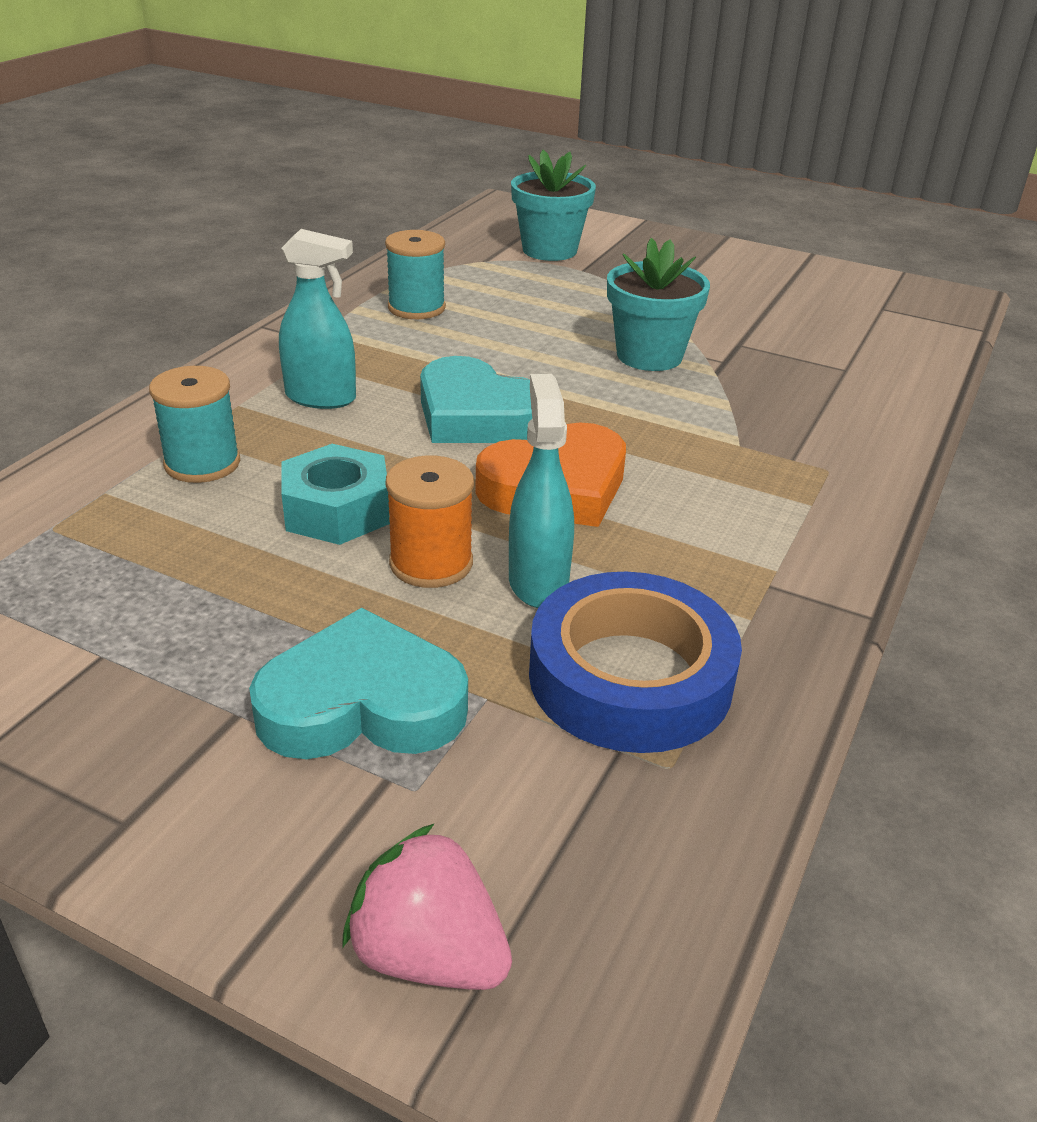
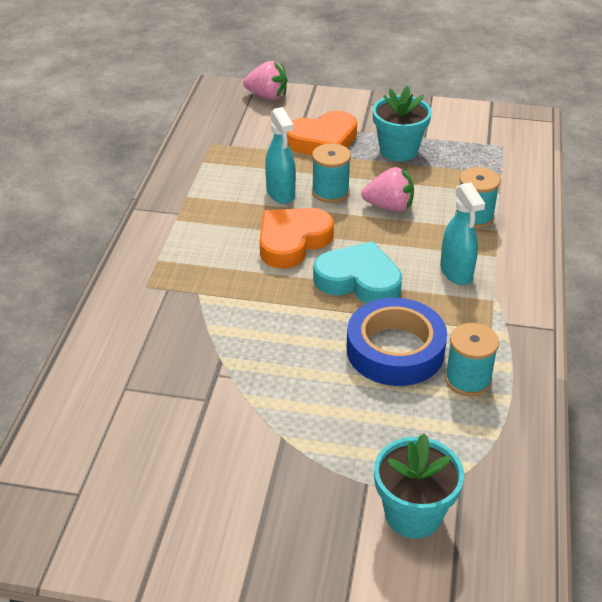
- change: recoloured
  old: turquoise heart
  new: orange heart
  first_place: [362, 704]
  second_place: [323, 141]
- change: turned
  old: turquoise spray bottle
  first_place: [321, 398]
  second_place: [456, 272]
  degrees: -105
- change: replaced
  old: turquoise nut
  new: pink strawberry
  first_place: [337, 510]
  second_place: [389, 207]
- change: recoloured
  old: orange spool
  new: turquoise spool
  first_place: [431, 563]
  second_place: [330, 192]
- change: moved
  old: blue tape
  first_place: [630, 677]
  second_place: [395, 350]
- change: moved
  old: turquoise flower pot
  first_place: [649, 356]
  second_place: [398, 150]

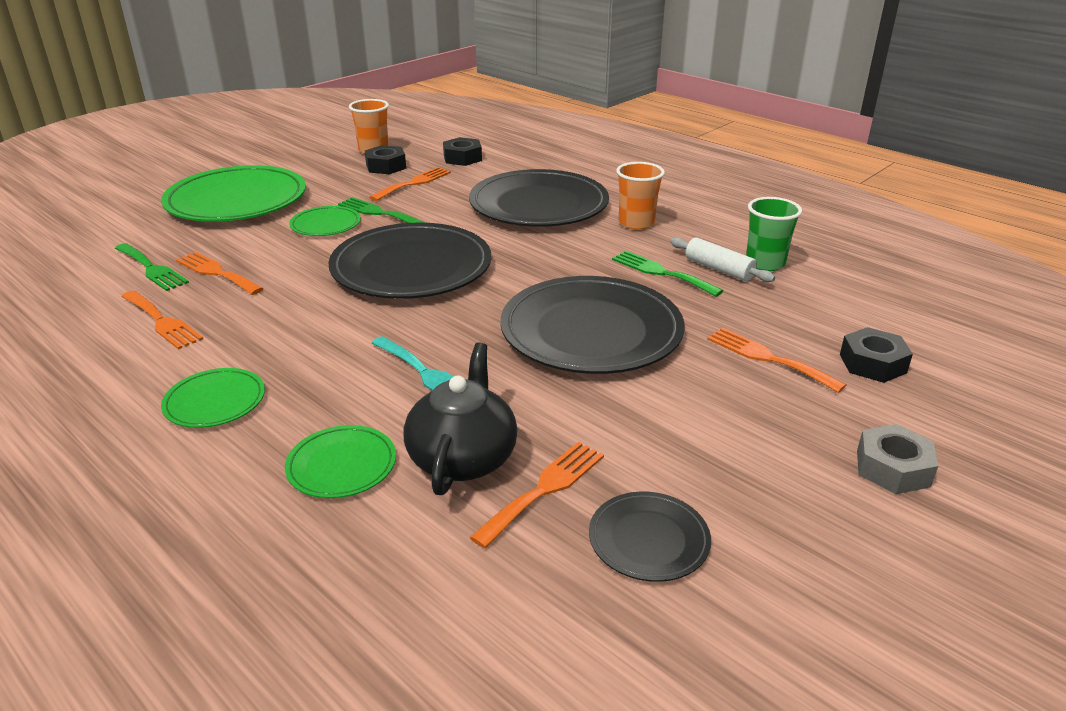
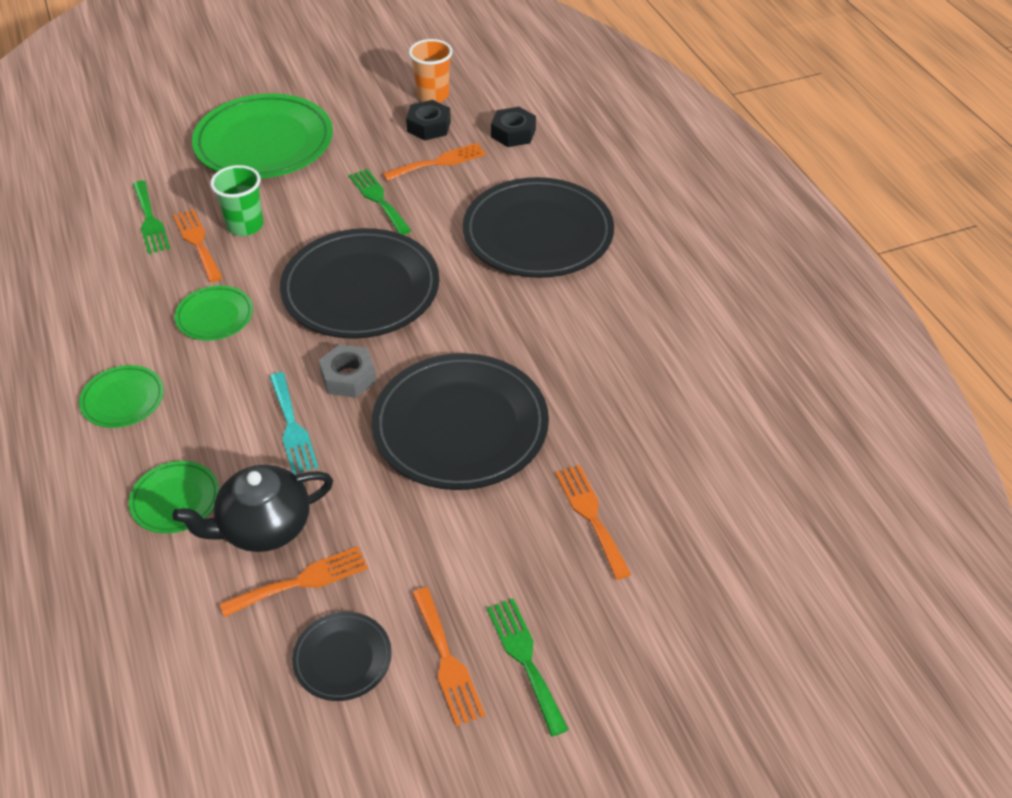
- change: moved
  old: orange fork
  first_place: [162, 322]
  second_place: [447, 661]
- change: moved
  old: green plate
  first_place: [325, 225]
  second_place: [215, 316]
- change: turned
  old: black teapot
  first_place: [463, 458]
  second_place: [264, 527]
  degrees: -150
- change: moved
  old: green fork
  first_place: [661, 272]
  second_place: [525, 659]
- change: removed
  old: orange cup
  first_place: [636, 223]
- change: removed
  old: white rolling pin
  first_place: [719, 269]
- change: moved
  old: green cup
  first_place: [765, 263]
  second_place: [245, 226]
- change: removed
  old: black nut
  first_place: [872, 363]
- change: moved
  old: grey nut
  first_place: [892, 468]
  second_place: [348, 377]

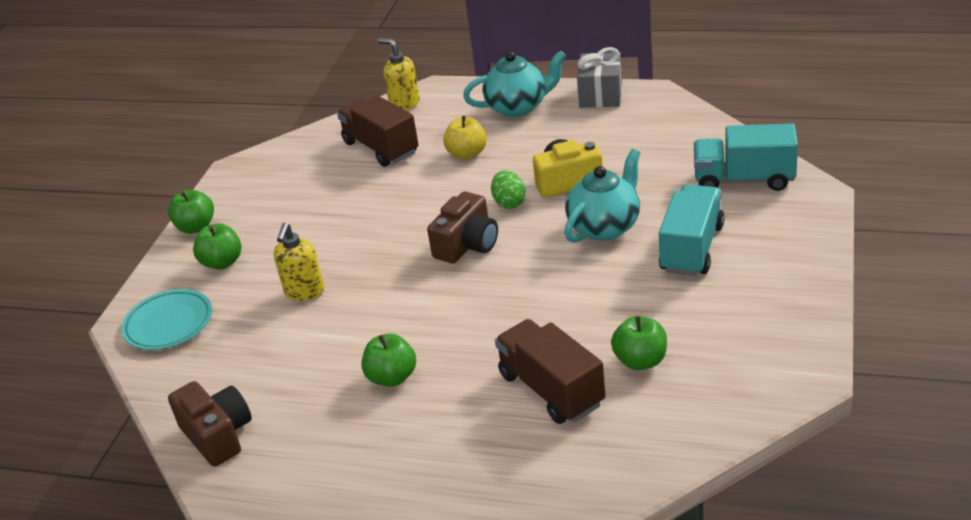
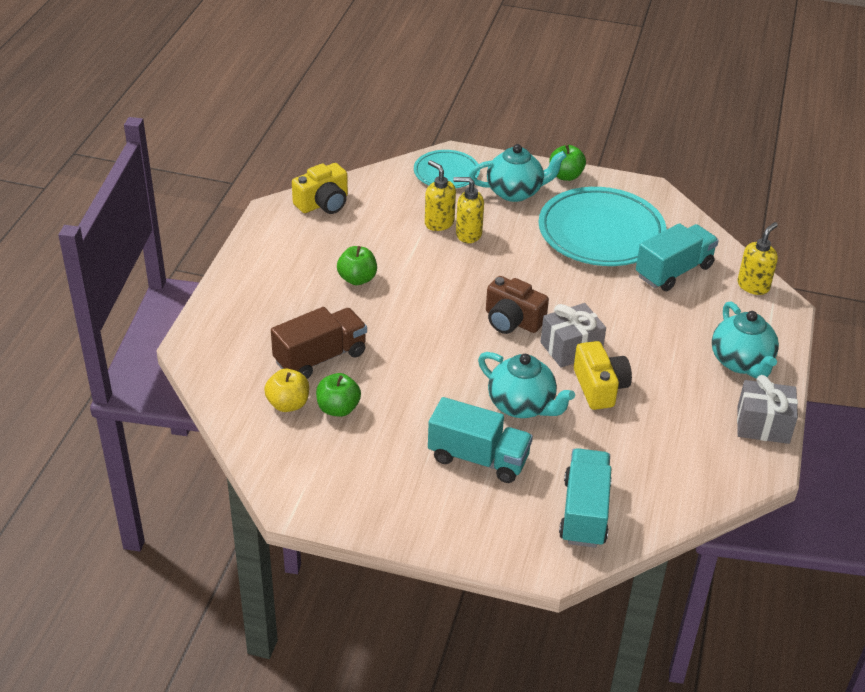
- change: recoloured
  old: brown camera
  new: yellow camera
  first_place: [218, 435]
  second_place: [323, 203]
- change: replaced
  old: green apple
  new: turquoise teapot
  first_place: [222, 262]
  second_place: [515, 192]
- change: recoloured
  old: brown truck
  new: turquoise truck
  first_place: [381, 148]
  second_place: [674, 271]
- change: moved
  old: yellow apple
  first_place: [467, 154]
  second_place: [288, 404]
- change: replaced
  old: green egg
  new: grey gift
  first_place: [509, 203]
  second_place: [571, 348]
- change: added
  new: yellow soap dispenser
  second_place: [439, 223]
- change: added
  new: turquoise plate
  second_place: [601, 233]

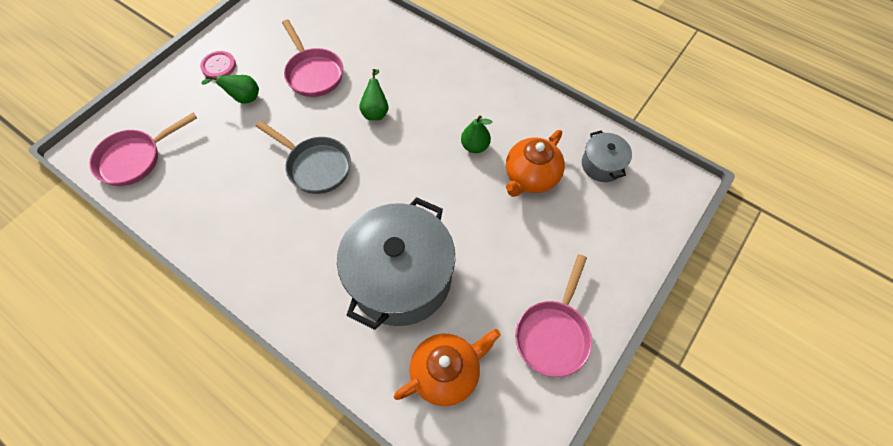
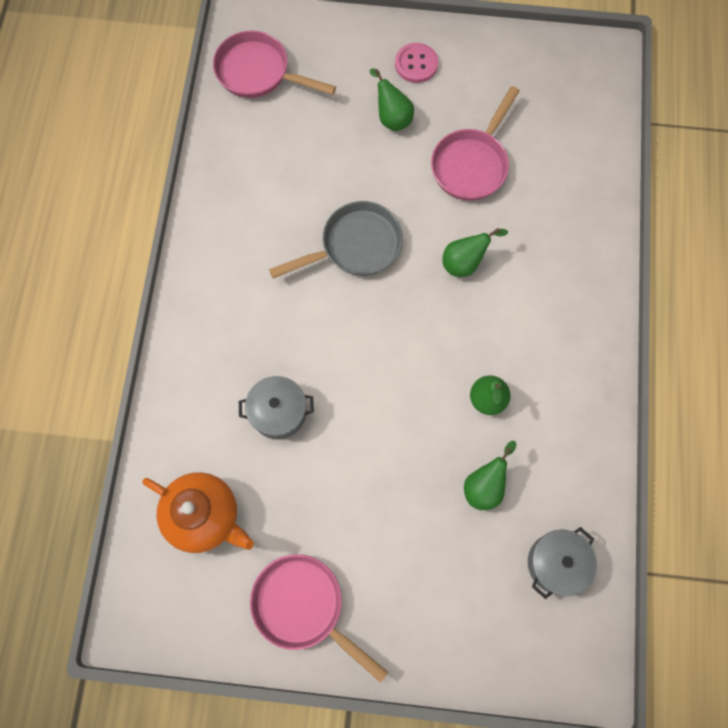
- change: turned
  old: grey pan
  first_place: [315, 166]
  second_place: [355, 246]
  degrees: -120
- change: resized
  old: grey pot
  first_place: [401, 277]
  second_place: [278, 412]
  factor: 0.46
- change: replaced
  old: orange teapot
  new: green pear
  first_place: [530, 177]
  second_place: [485, 485]
- change: turned
  old: pink pan
  first_place: [553, 334]
  second_place: [304, 607]
  degrees: 45

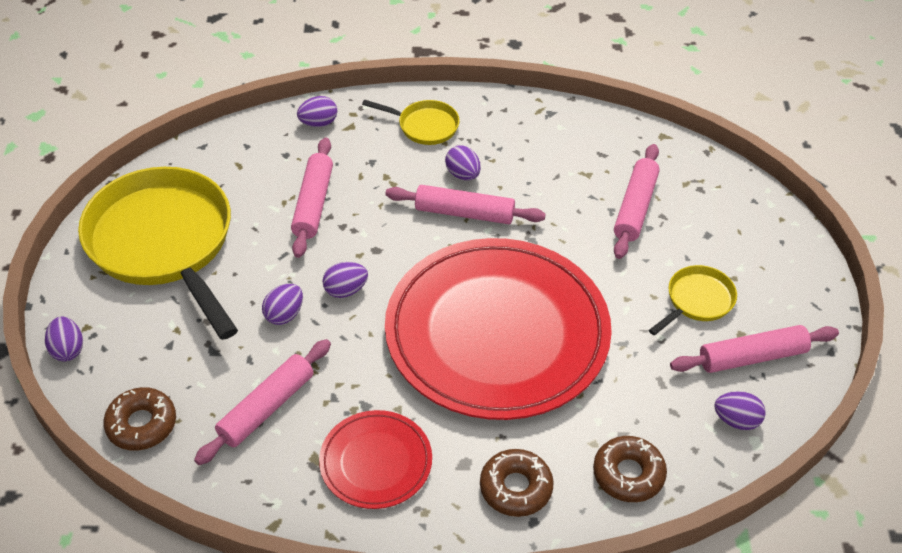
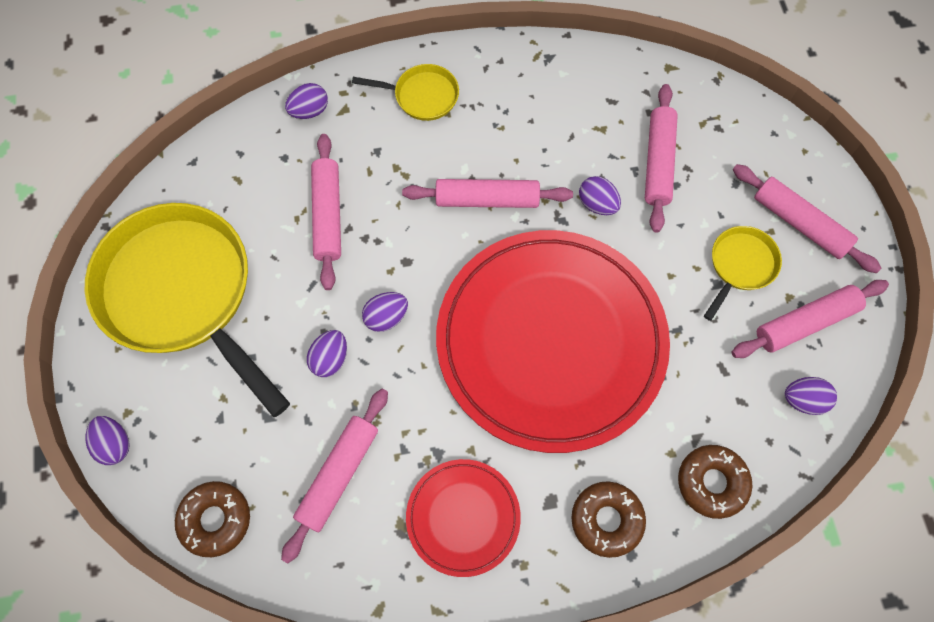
- change: moved
  old: purple egg
  first_place: [463, 174]
  second_place: [597, 204]
- change: added
  new: pink rolling pin
  second_place: [799, 223]

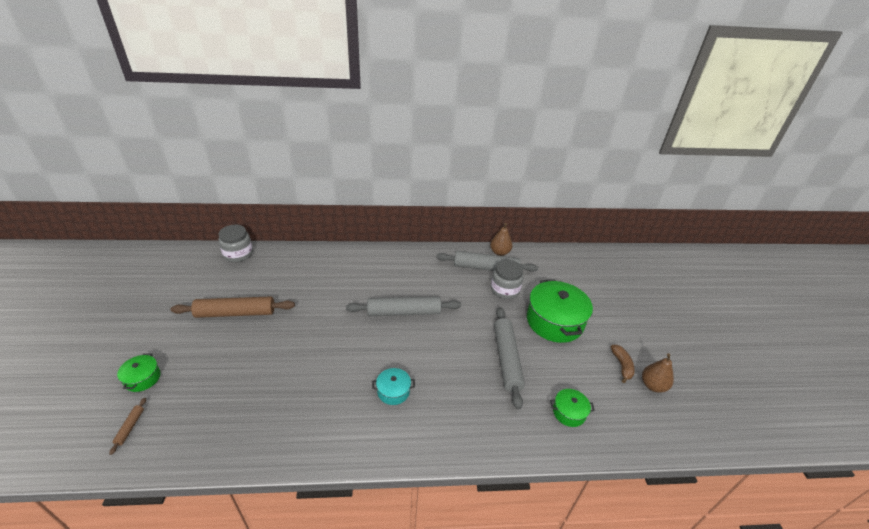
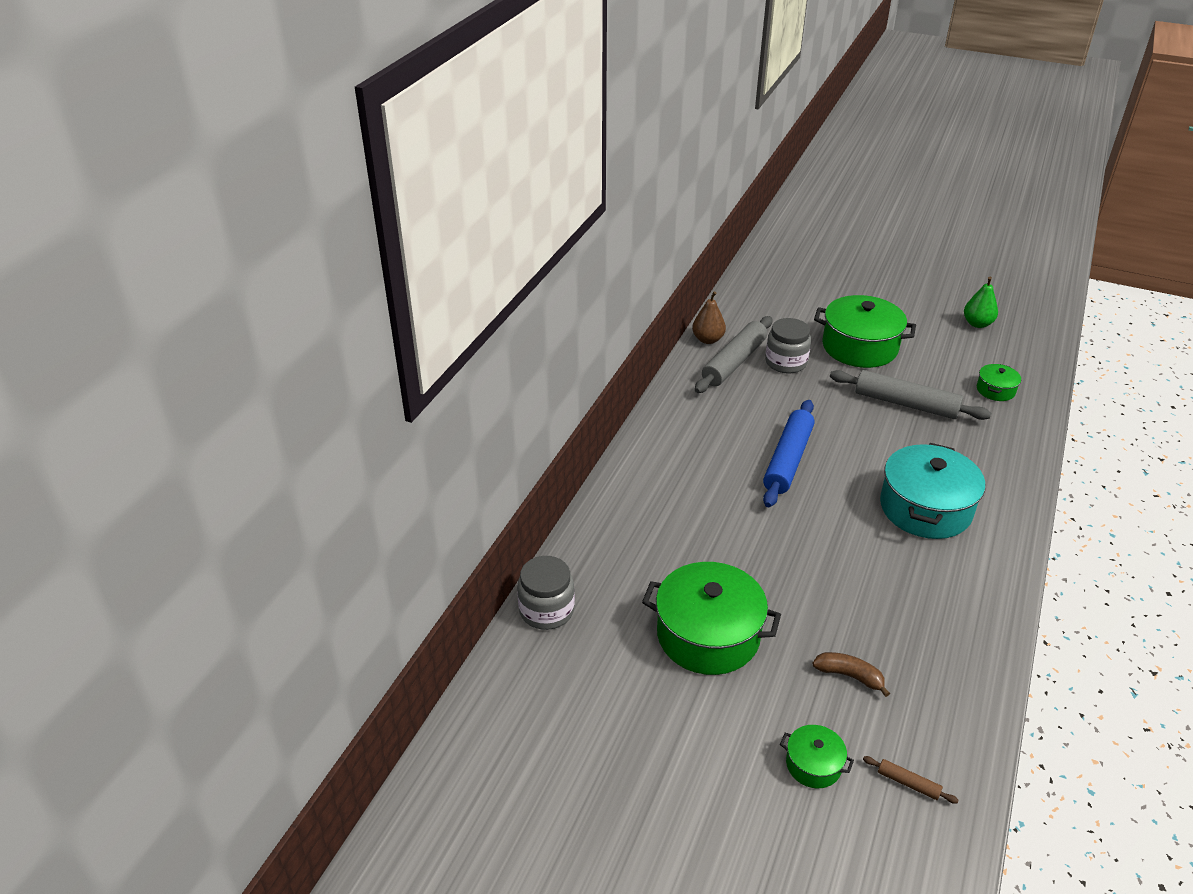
- change: replaced
  old: brown rolling pin
  new: green pot
  first_place: [236, 313]
  second_place: [708, 635]
- change: recoloured
  old: grey rolling pin
  new: blue rolling pin
  first_place: [404, 312]
  second_place: [788, 460]
- change: resized
  old: turquoise pot
  first_place: [393, 391]
  second_place: [925, 508]
  factor: 2.09
- change: moved
  old: brown banana
  first_place: [621, 365]
  second_place: [849, 676]
- change: recoloured
  old: brown pear
  new: green pear
  first_place: [653, 385]
  second_place: [977, 324]

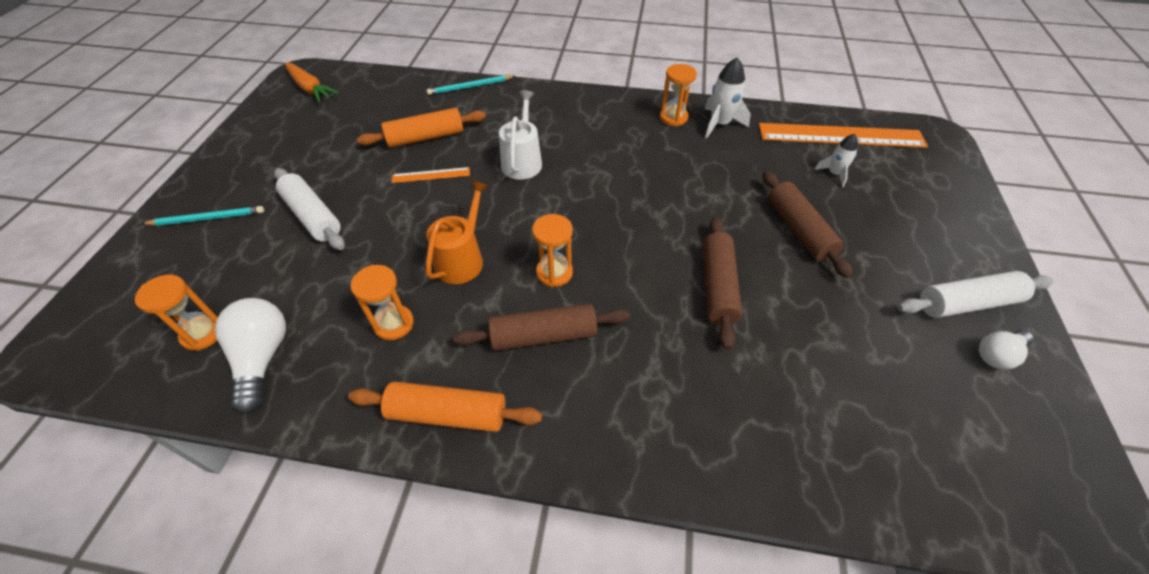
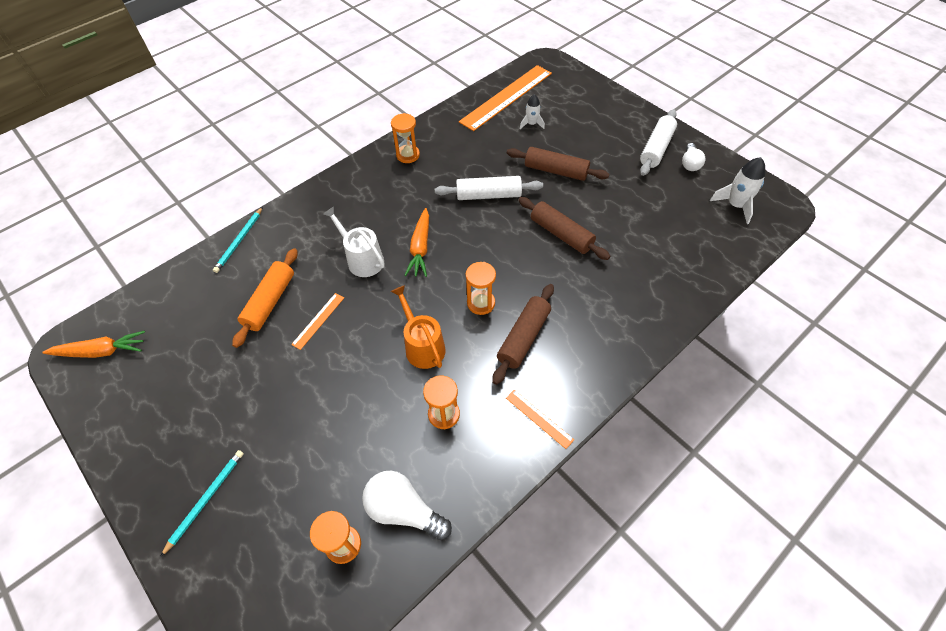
- change: moved
  old: white rolling pin
  first_place: [312, 216]
  second_place: [488, 195]
- change: replaced
  old: orange rolling pin
  new: orange ruler
  first_place: [448, 414]
  second_place: [539, 418]
- change: moved
  old: white rocket
  first_place: [719, 124]
  second_place: [735, 205]
- change: added
  new: orange carrot
  second_place: [420, 248]

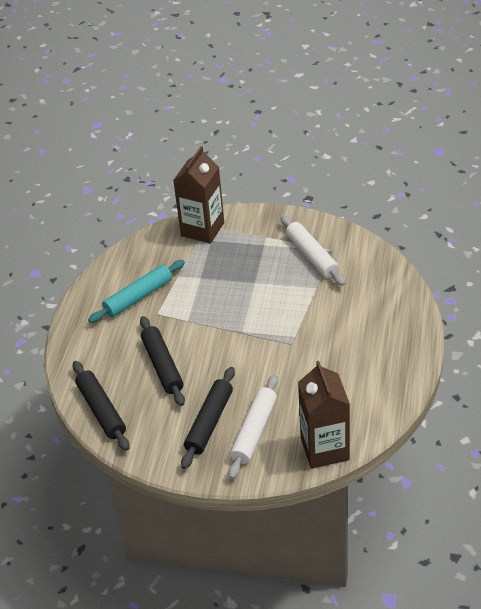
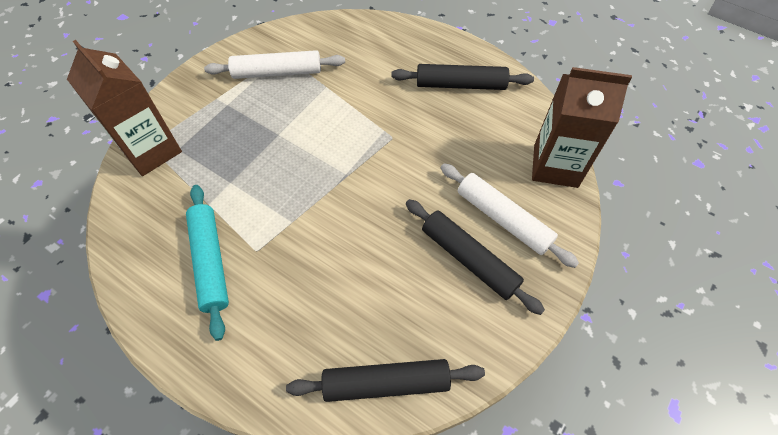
- change: moved
  old: black rolling pin
  first_place: [162, 366]
  second_place: [460, 84]

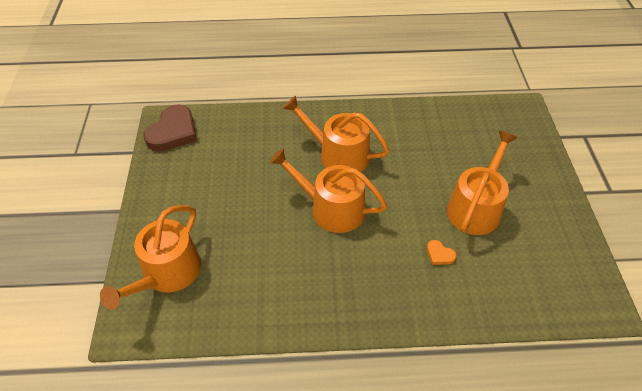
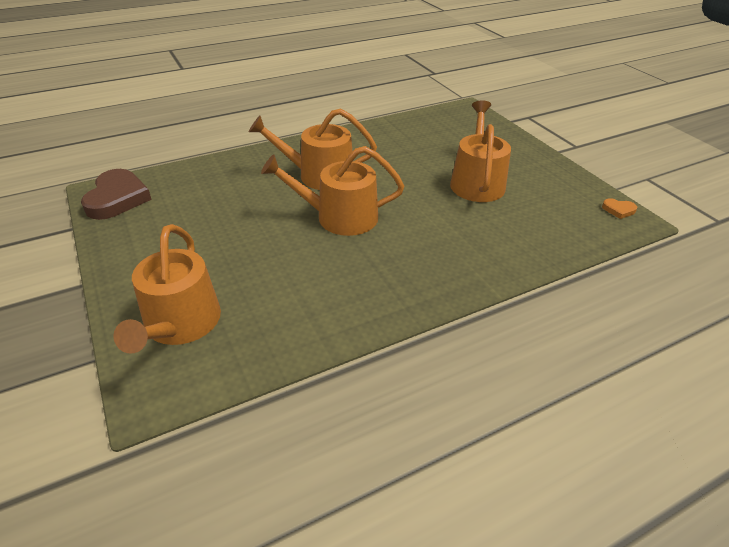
- change: moved
  old: orange heart
  first_place: [439, 254]
  second_place: [618, 210]

